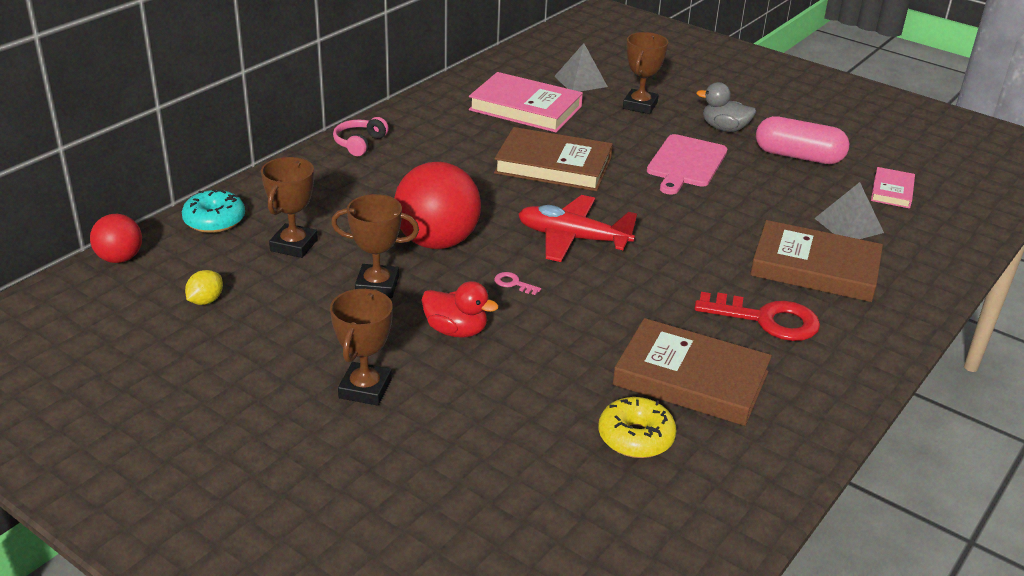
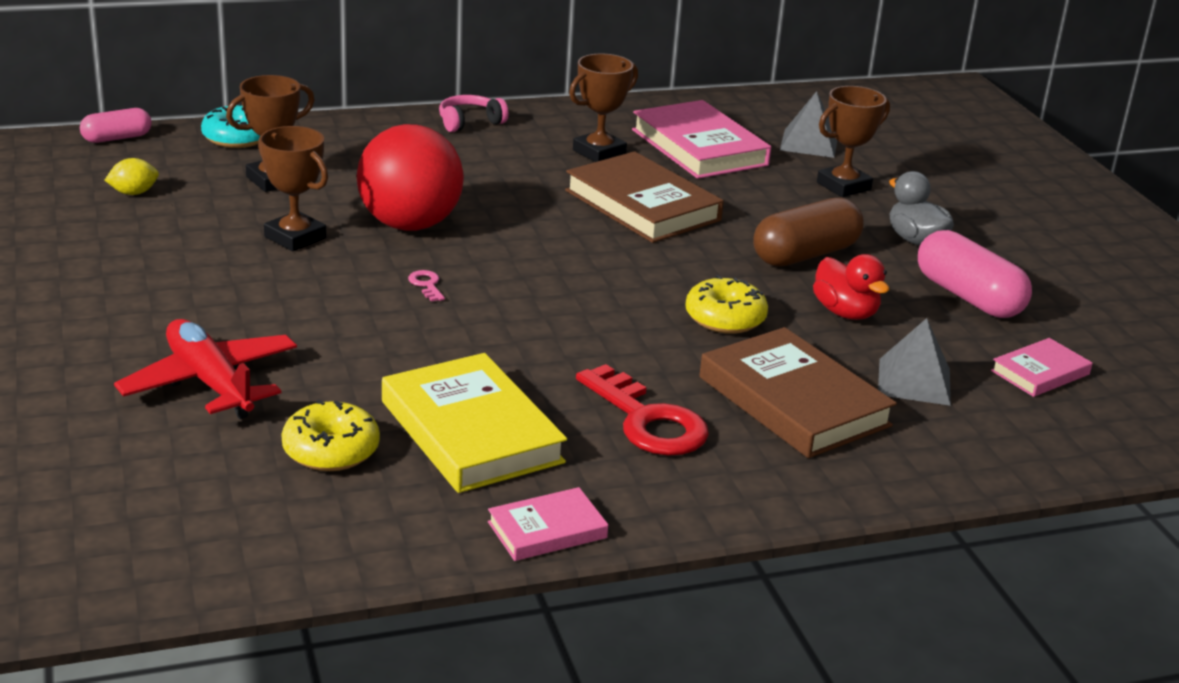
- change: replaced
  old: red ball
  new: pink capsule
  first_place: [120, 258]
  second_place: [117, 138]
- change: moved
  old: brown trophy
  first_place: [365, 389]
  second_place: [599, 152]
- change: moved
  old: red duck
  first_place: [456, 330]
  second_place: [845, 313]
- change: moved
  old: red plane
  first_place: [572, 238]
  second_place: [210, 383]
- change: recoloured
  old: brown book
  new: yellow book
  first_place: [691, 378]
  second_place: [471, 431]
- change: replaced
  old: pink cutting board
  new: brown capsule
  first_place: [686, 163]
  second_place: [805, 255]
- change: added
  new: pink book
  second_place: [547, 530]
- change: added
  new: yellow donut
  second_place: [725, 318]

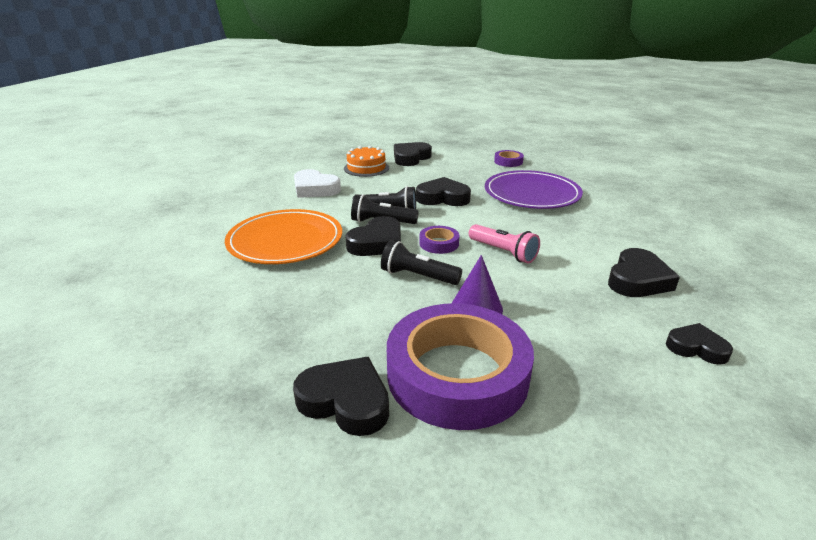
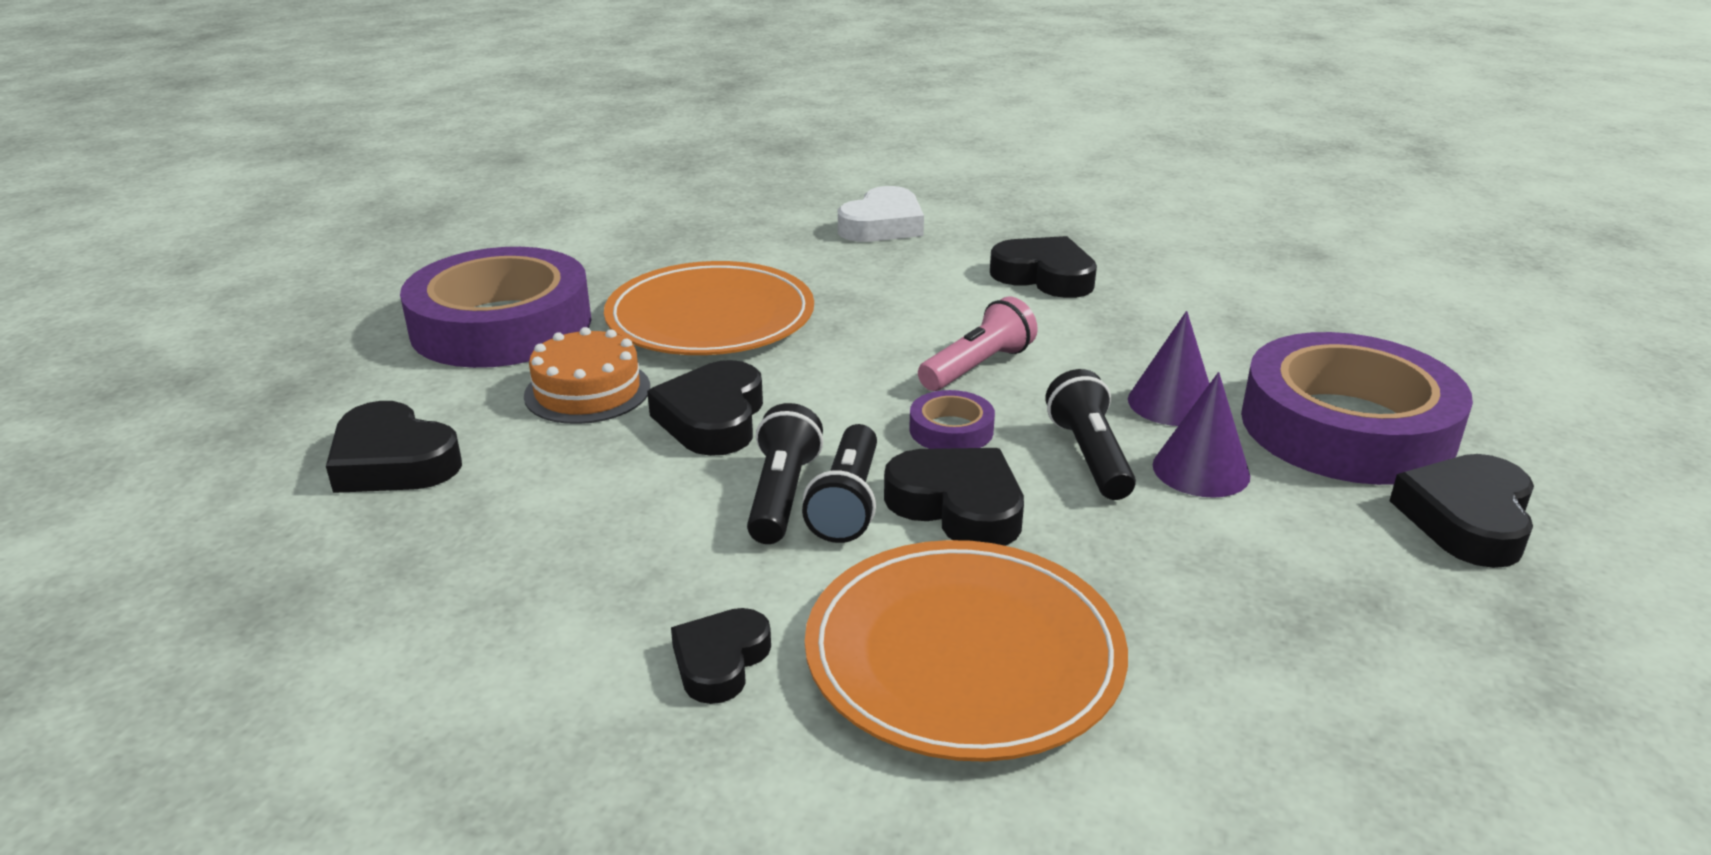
- change: moved
  old: white heart
  first_place: [315, 189]
  second_place: [882, 225]
- change: moved
  old: orange cake
  first_place: [366, 168]
  second_place: [587, 391]
- change: turned
  old: black flashlight
  first_place: [417, 276]
  second_place: [1089, 456]
  degrees: 150
- change: recoloured
  old: purple plate
  new: orange plate
  first_place: [531, 194]
  second_place: [710, 317]
- change: resized
  old: purple tape
  first_place: [508, 161]
  second_place: [501, 325]
  factor: 2.44
- change: moved
  old: black heart
  first_place: [696, 348]
  second_place: [720, 661]
- change: added
  new: purple cone
  second_place: [1201, 470]

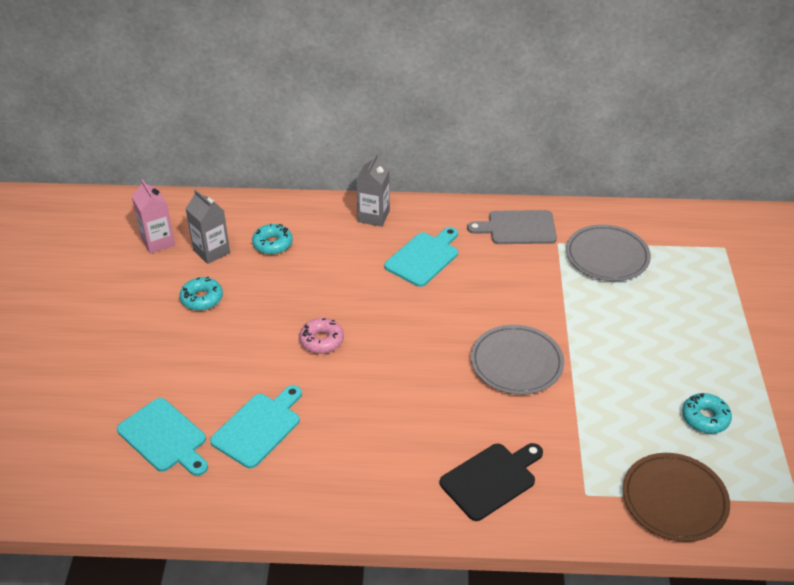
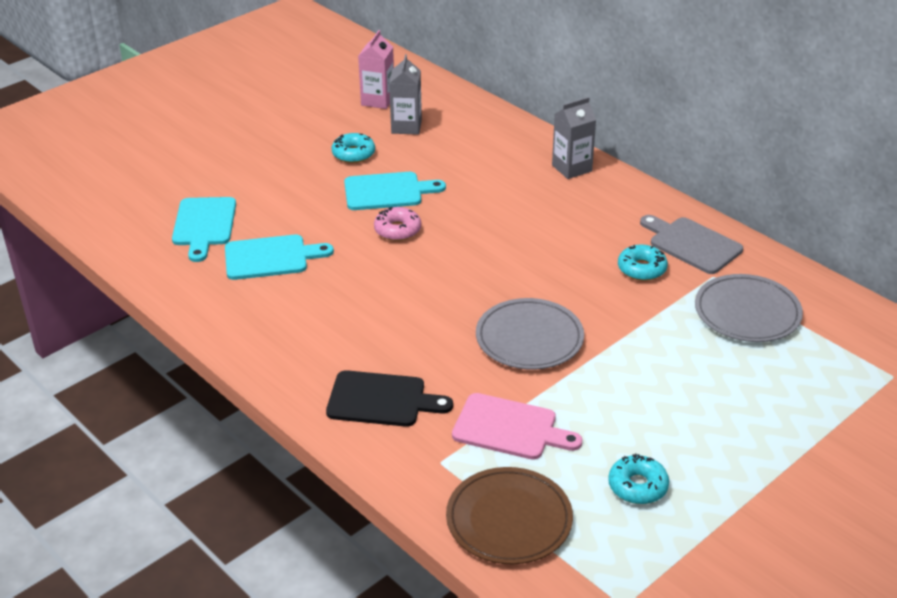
- change: moved
  old: turquoise donut
  first_place: [272, 244]
  second_place: [641, 269]
- change: moved
  old: turquoise cutting board
  first_place: [424, 257]
  second_place: [387, 191]
- change: added
  new: pink cutting board
  second_place: [510, 428]

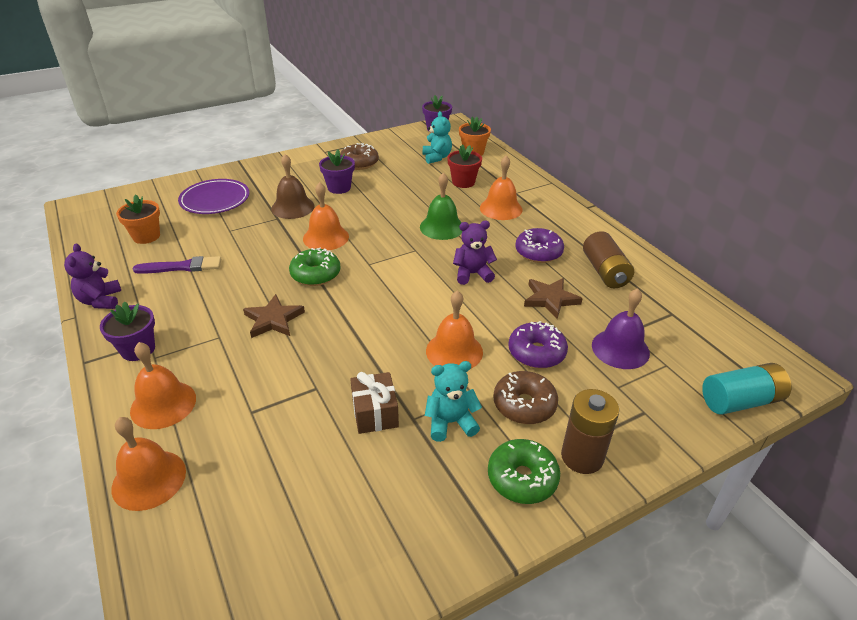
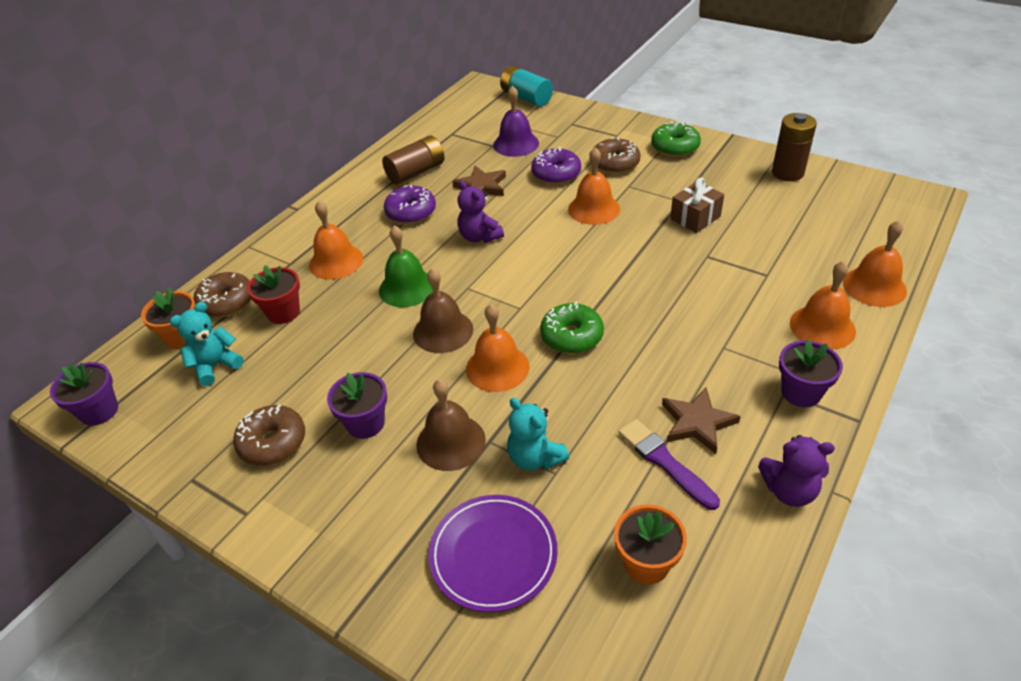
- change: turned
  old: purple teddy bear
  first_place: [100, 301]
  second_place: [789, 490]
  degrees: 45
- change: moved
  old: brown star
  first_place: [273, 319]
  second_place: [697, 423]
- change: moved
  old: turquoise teddy bear
  first_place: [450, 422]
  second_place: [535, 458]
- change: moved
  old: brown battery
  first_place: [582, 457]
  second_place: [787, 173]
- change: added
  new: brown donut
  second_place: [227, 302]
- change: added
  new: brown bell
  second_place: [443, 331]

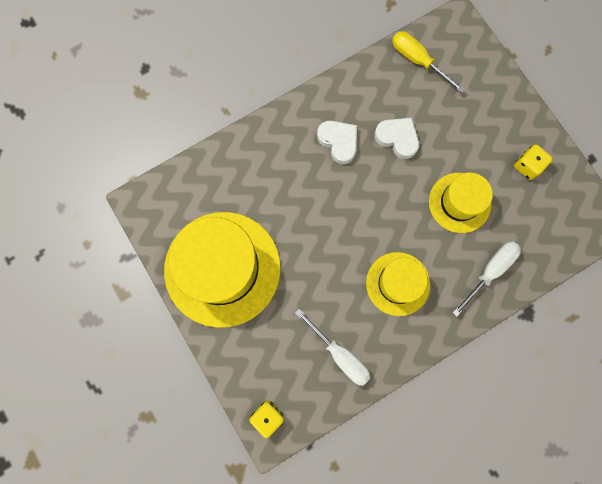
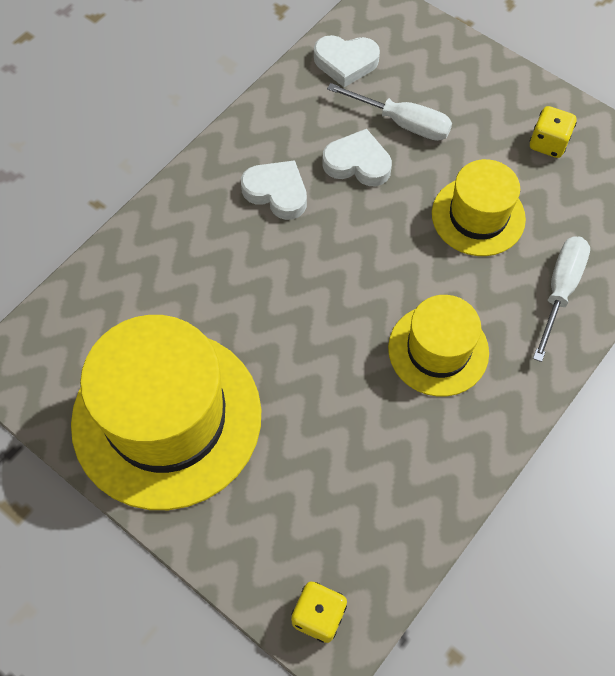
- change: moved
  old: white screwdriver
  first_place: [339, 355]
  second_place: [402, 123]
- change: replaced
  old: yellow screwdriver
  new: white heart
  first_place: [418, 61]
  second_place: [345, 63]

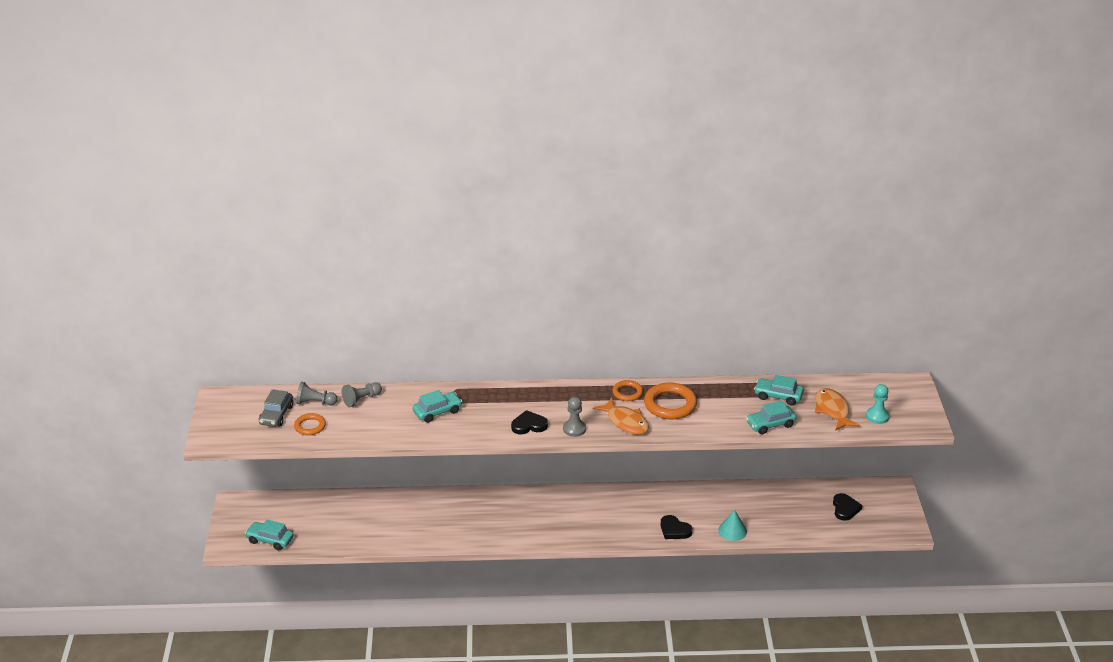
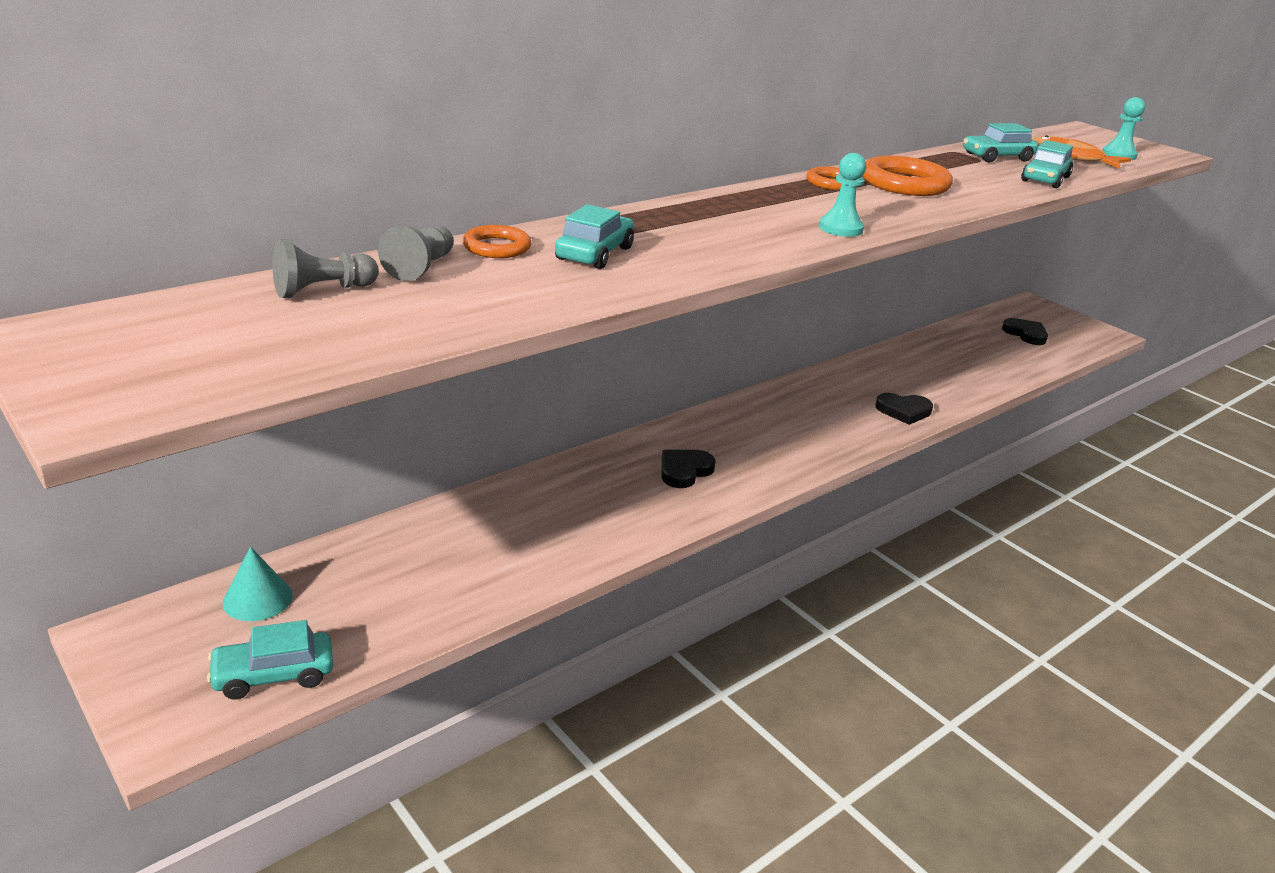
- change: removed
  old: grey car
  first_place: [276, 415]
- change: moved
  old: orange ring
  first_place: [310, 426]
  second_place: [497, 247]
- change: moved
  old: black heart
  first_place: [529, 425]
  second_place: [684, 471]
- change: recoloured
  old: grey pawn
  new: turquoise pawn
  first_place: [574, 429]
  second_place: [840, 228]
- change: removed
  old: orange fish
  first_place: [625, 422]
- change: moved
  old: turquoise cone
  first_place: [732, 530]
  second_place: [257, 599]

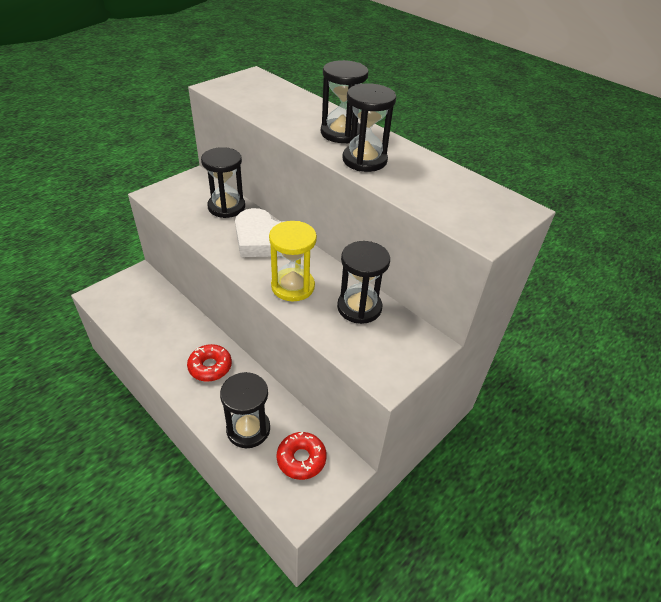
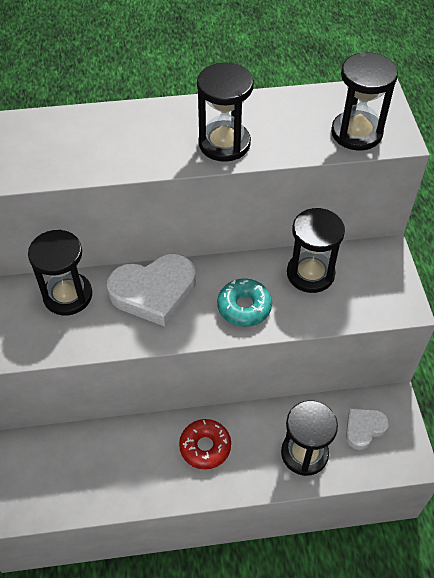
- change: replaced
  old: yellow hourglass
  new: turquoise donut
  first_place: [293, 286]
  second_place: [244, 307]
- change: replaced
  old: red donut
  new: white heart
  first_place: [301, 459]
  second_place: [364, 428]
- change: moved
  old: black hourglass
  first_place: [341, 133]
  second_place: [356, 133]

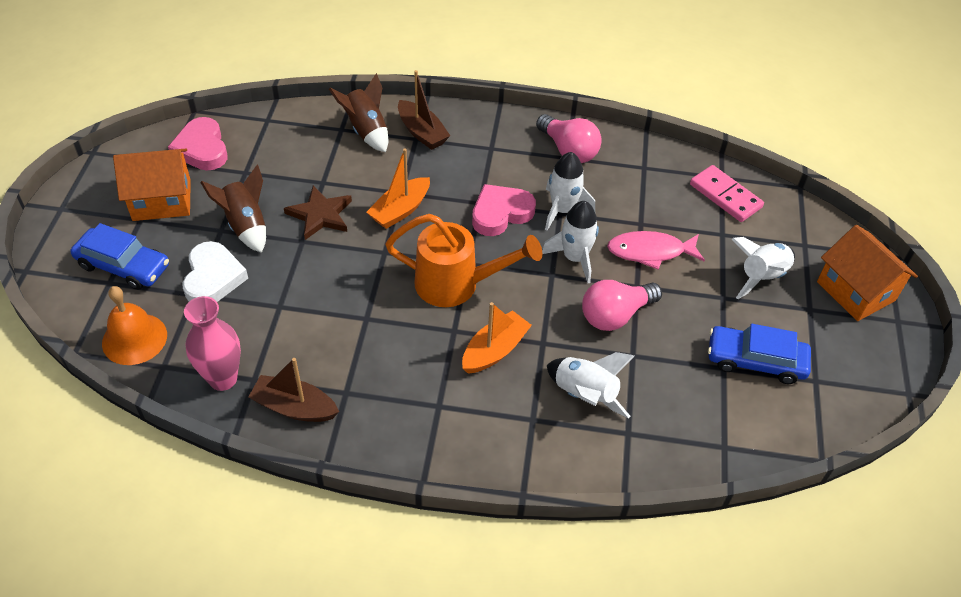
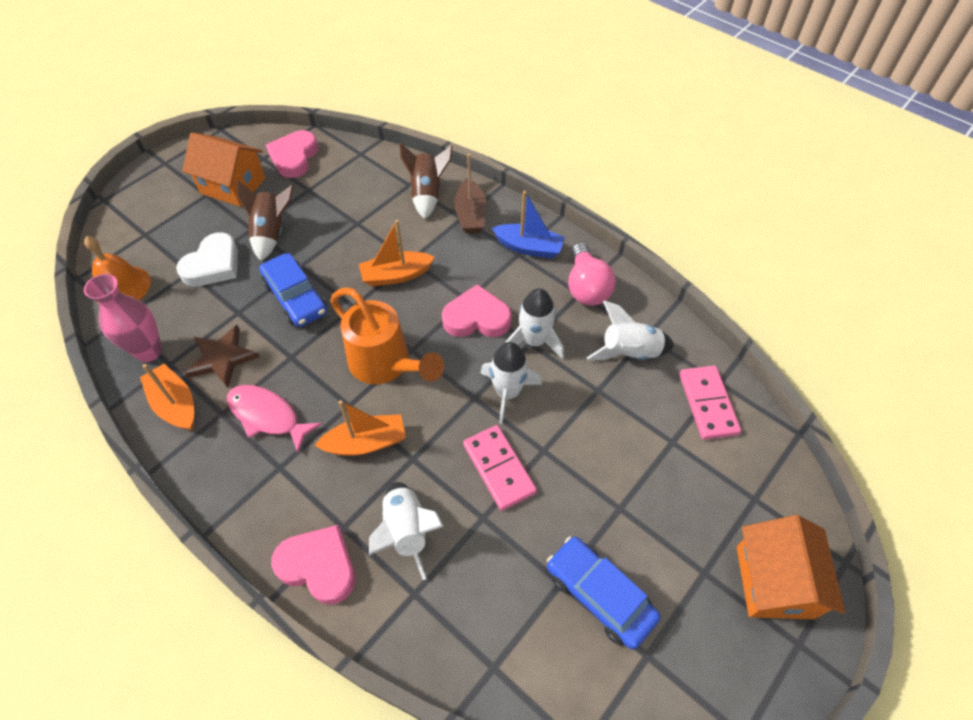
- change: moved
  old: blue car
  first_place: [123, 266]
  second_place: [295, 297]
- change: recoloured
  old: brown boat
  new: orange boat
  first_place: [294, 407]
  second_place: [175, 404]
- change: moved
  old: brown star
  first_place: [320, 215]
  second_place: [222, 358]
- change: replaced
  old: pink light bulb
  new: pink domino
  first_place: [615, 315]
  second_place: [499, 468]
- change: moved
  old: pink fish
  first_place: [650, 252]
  second_place: [268, 416]
- change: moved
  old: white rocket
  first_place: [761, 277]
  second_place: [629, 352]
- change: added
  new: pink heart
  second_place: [319, 566]
- change: added
  new: blue boat
  second_place: [529, 247]

